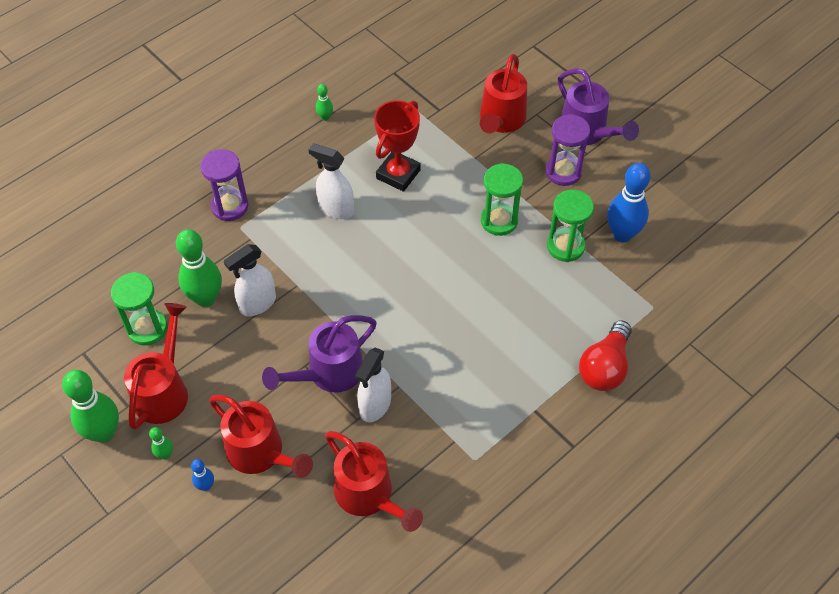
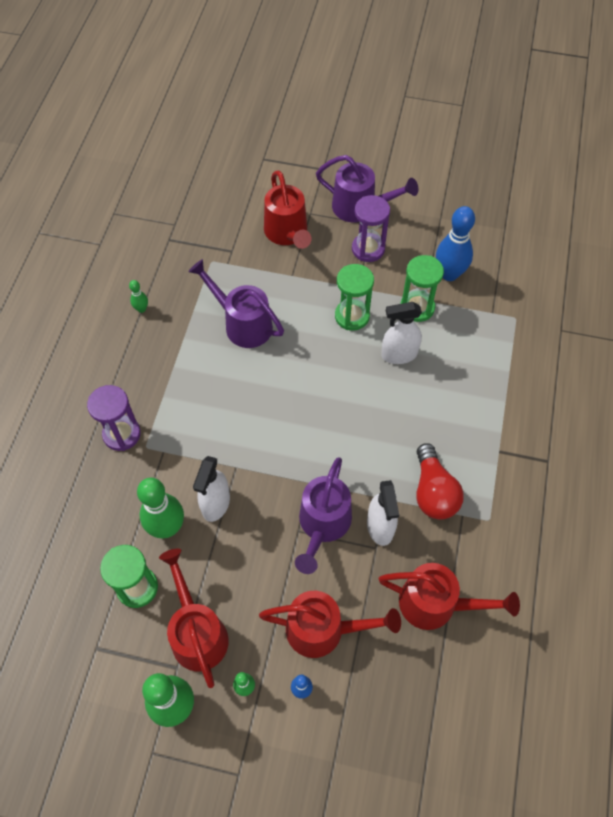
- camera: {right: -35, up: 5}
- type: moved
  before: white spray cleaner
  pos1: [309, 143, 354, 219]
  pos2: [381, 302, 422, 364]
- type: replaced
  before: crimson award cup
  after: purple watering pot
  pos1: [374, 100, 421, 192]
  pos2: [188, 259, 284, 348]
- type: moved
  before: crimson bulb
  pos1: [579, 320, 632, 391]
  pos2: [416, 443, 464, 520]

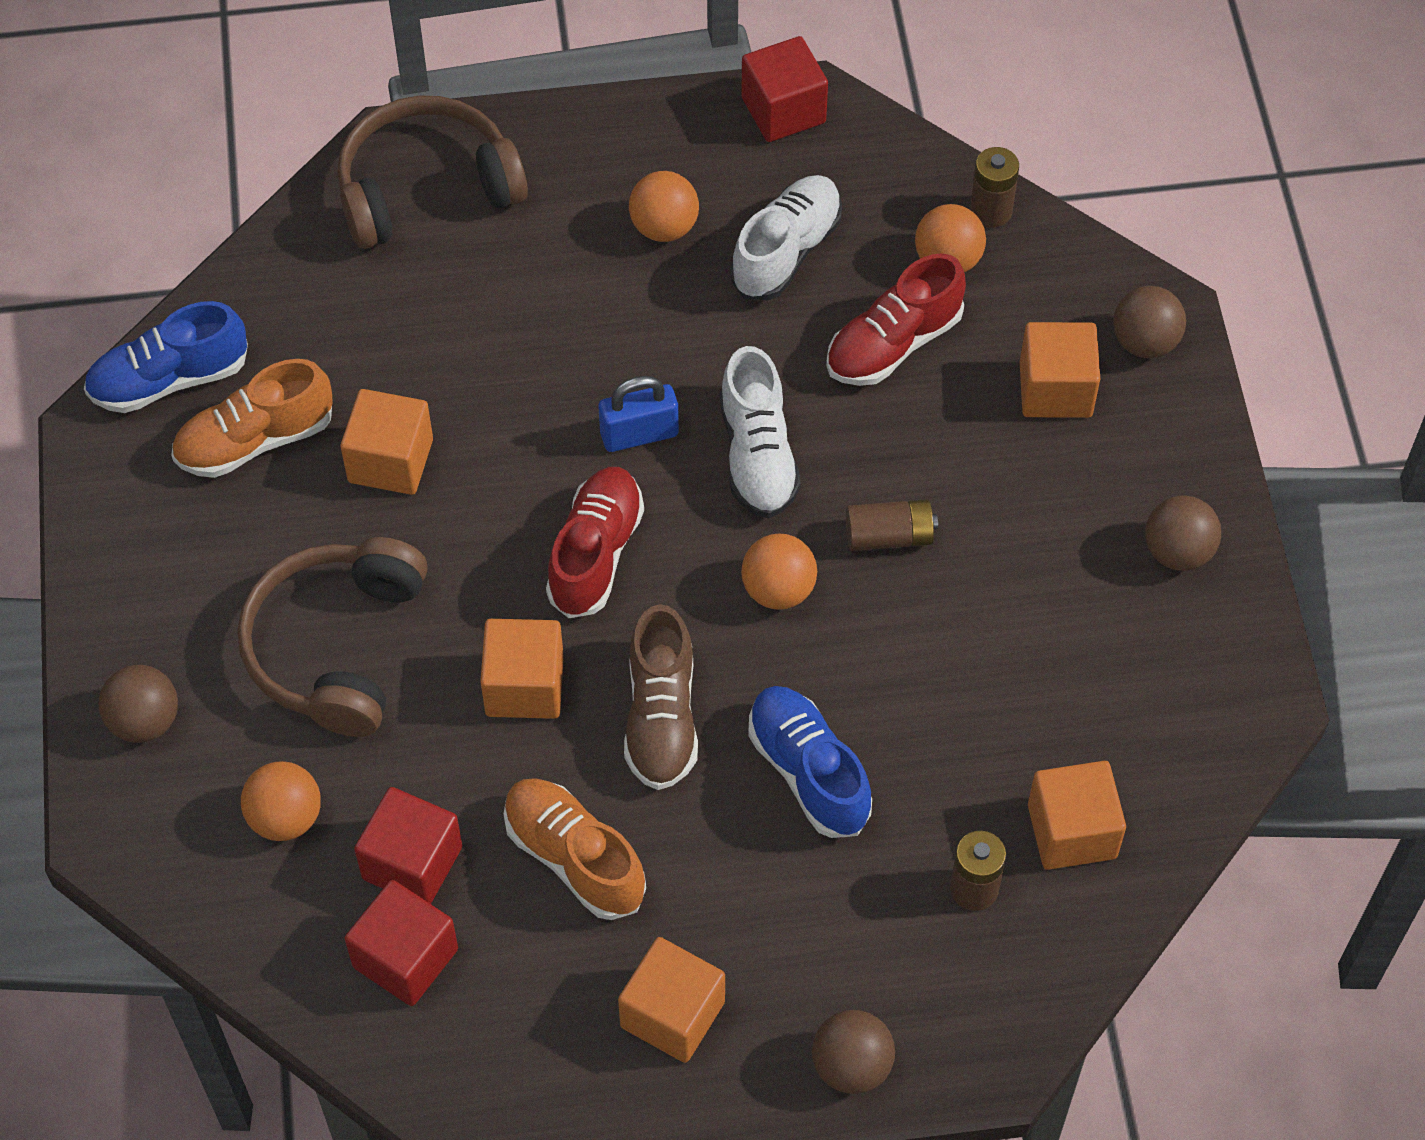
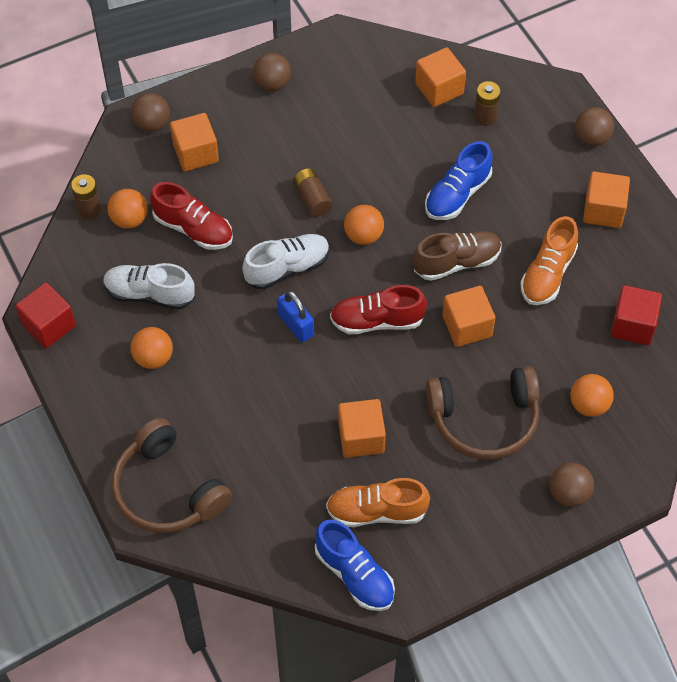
- camera: {right: -110, up: 0}
- type: turned
  before: orange-coloured lace-up shoe
  pos1: [171, 359, 333, 478]
  pos2: [326, 478, 430, 527]
  turn: 135
- type: removed
  before: crimson block
  pos1: [354, 787, 462, 904]

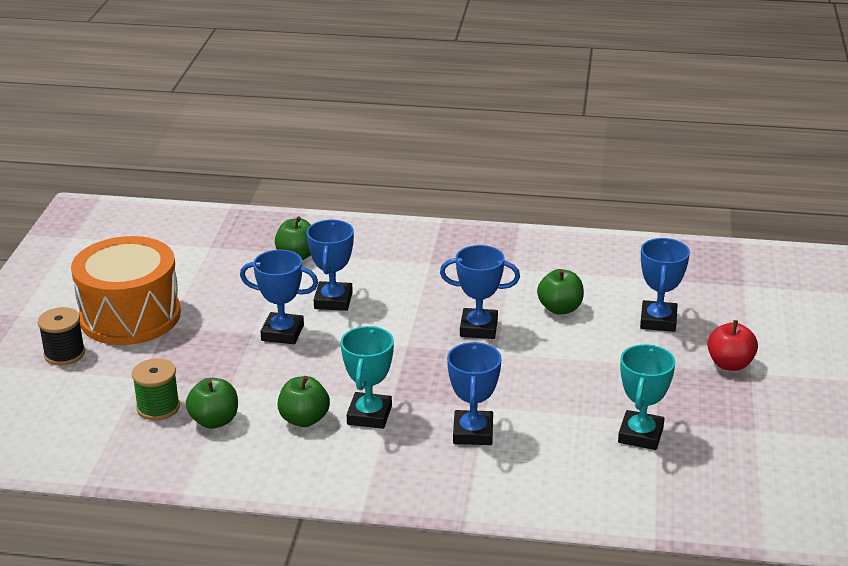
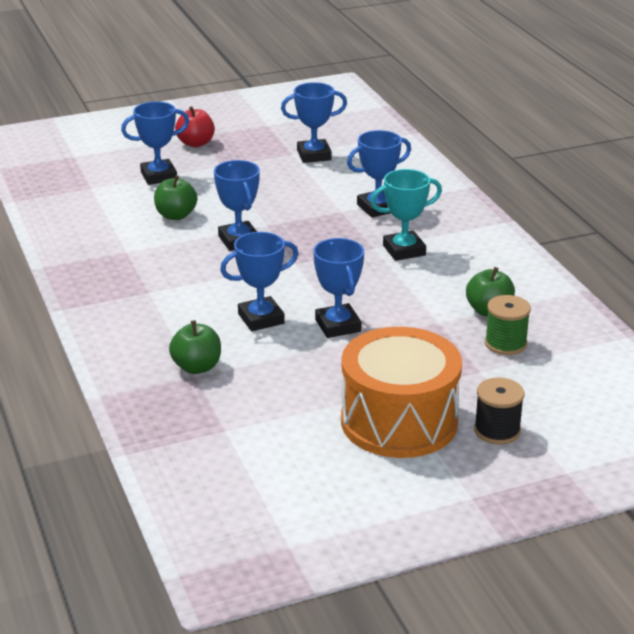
- camera: {right: -120, up: 0}
- type: removed
  before: emerald apple
  pos1: [277, 376, 330, 427]
- type: recoloured
  before: aqua award cup
  after: royal blue award cup
  pos1: [618, 344, 675, 450]
  pos2: [281, 82, 347, 163]

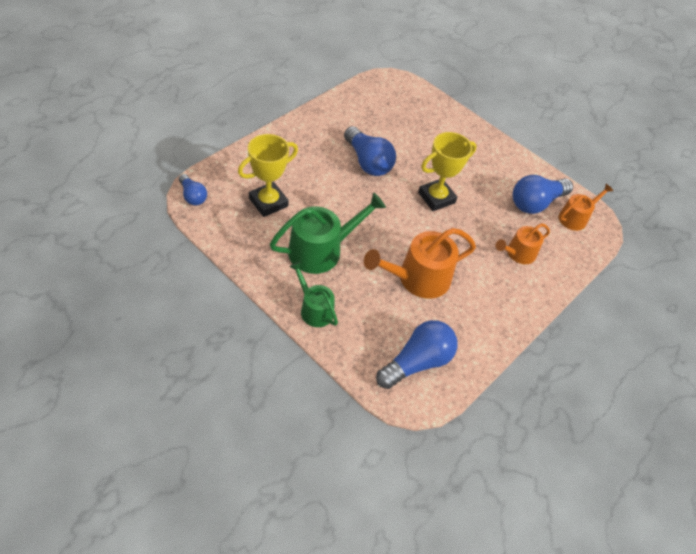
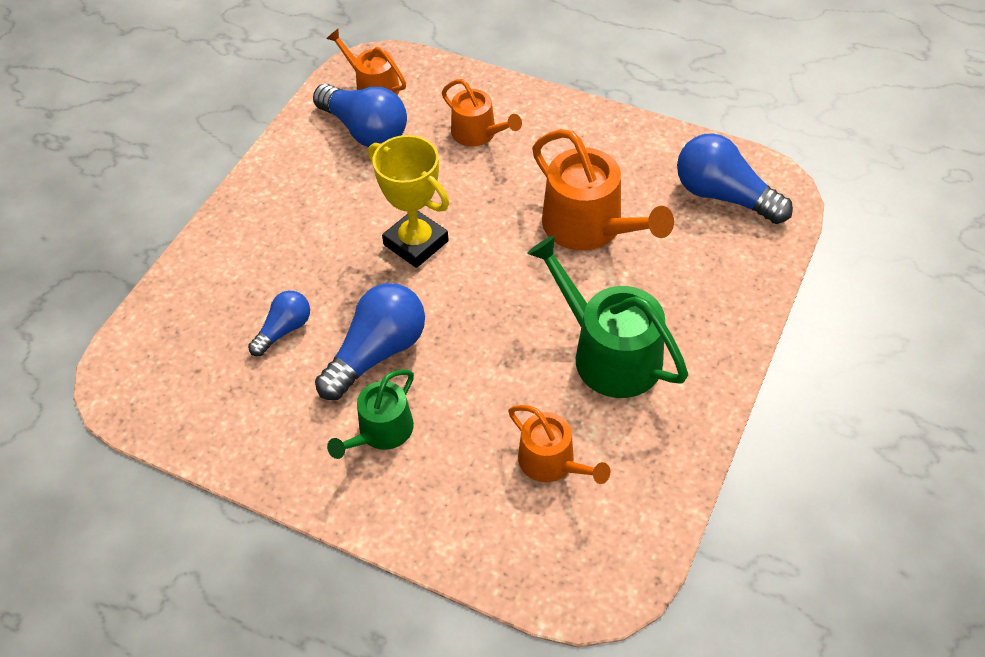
- camera: {right: -100, up: 0}
- type: moved
  before: royal blue bulb
  pos1: [179, 174, 207, 205]
  pos2: [248, 291, 310, 356]
- type: replaced
  before: bright yellow award cup
  after: orange-coloured watering pot
  pos1: [238, 134, 298, 217]
  pos2: [508, 405, 610, 484]
- type: moved
  before: emerald watering pot
  pos1: [289, 261, 338, 327]
  pos2: [327, 369, 414, 459]

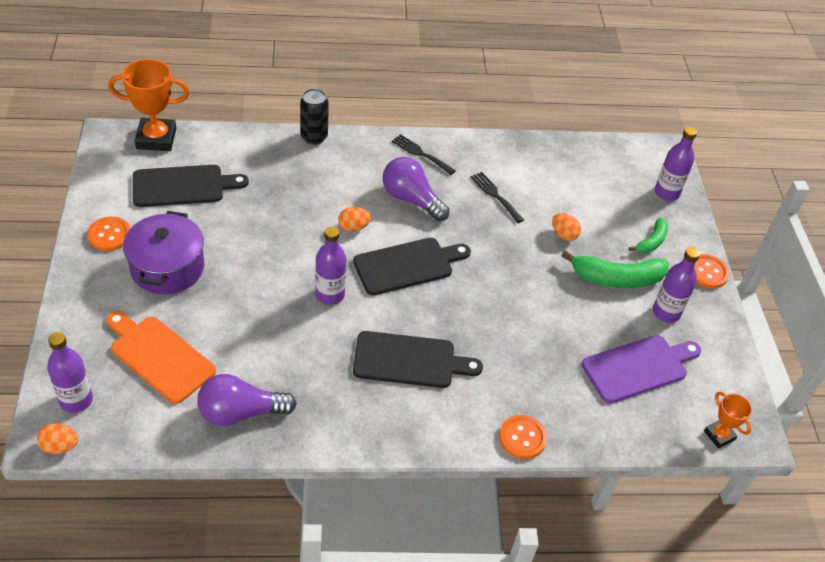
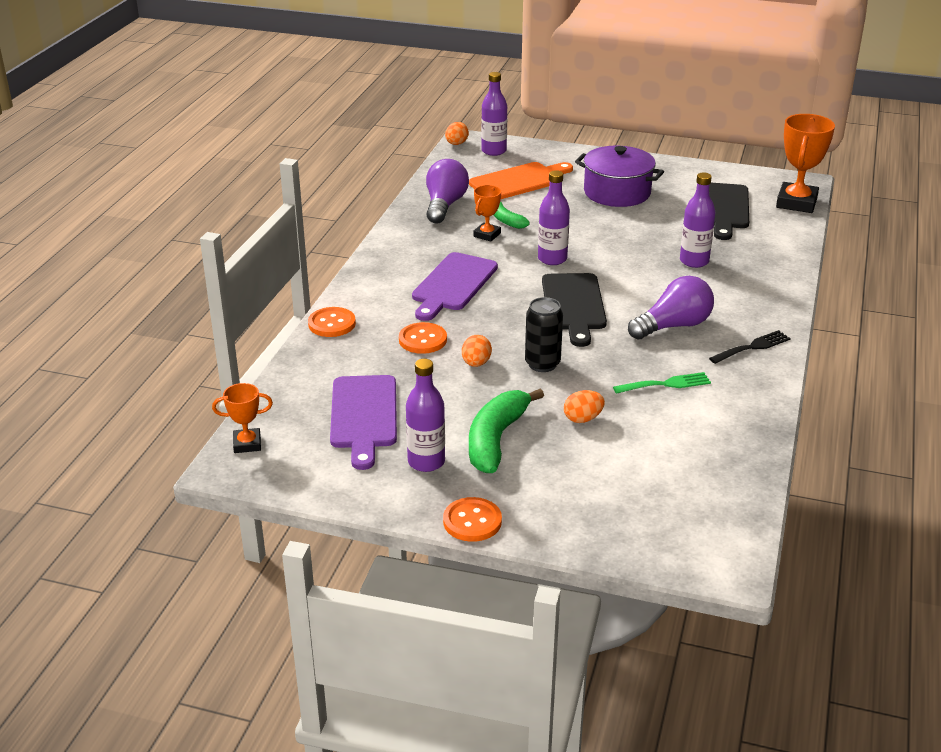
- camera: {right: 115, up: -15}
- type: moved
  before: orange-coloured sewing button
  pos1: [87, 217, 131, 251]
  pos2: [399, 322, 447, 354]
- type: moved
  before: ebony soda can
  pos1: [300, 88, 329, 145]
  pos2: [525, 297, 563, 372]
- type: moved
  before: orange-coloured egg
  pos1: [338, 207, 371, 232]
  pos2: [462, 335, 492, 367]
- type: recoloured
  before: ebony cutting board
  after: purple cutting board
  pos1: [353, 331, 483, 388]
  pos2: [412, 252, 498, 321]
- type: recoloured
  before: ebony table fork
  after: emerald table fork
  pos1: [470, 172, 524, 223]
  pos2: [613, 372, 711, 394]
- type: moved
  before: emerald banana
  pos1: [629, 218, 668, 253]
  pos2: [493, 201, 530, 229]
- type: moved
  before: purple bottle
  pos1: [655, 127, 697, 201]
  pos2: [680, 172, 716, 268]
- type: added
  after: orange-coloured award cup
  pos2: [473, 185, 501, 242]

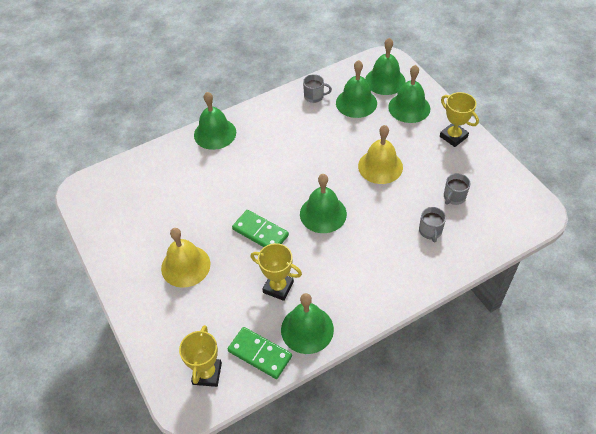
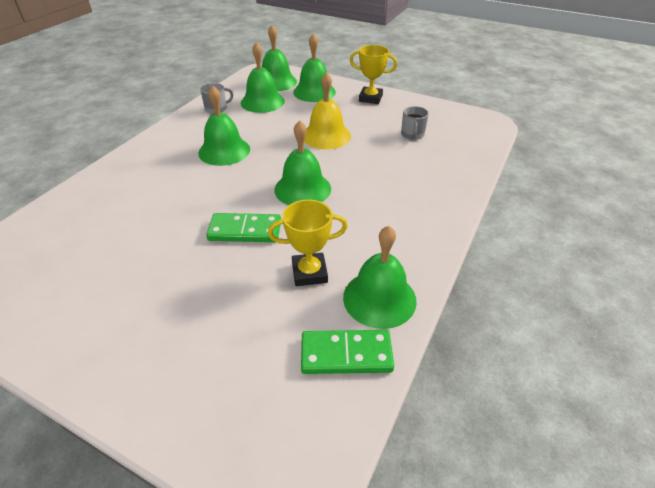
- camera: {right: -35, up: -10}
- type: removed
  before: bright yellow hand bell
  pos1: [161, 228, 210, 288]
- type: removed
  before: bright yellow award cup
  pos1: [179, 325, 222, 387]
- type: moved
  before: emerald hand bell
  pos1: [194, 92, 236, 150]
  pos2: [198, 86, 250, 166]
- type: removed
  before: ash-grey tea mug
  pos1: [419, 207, 446, 243]

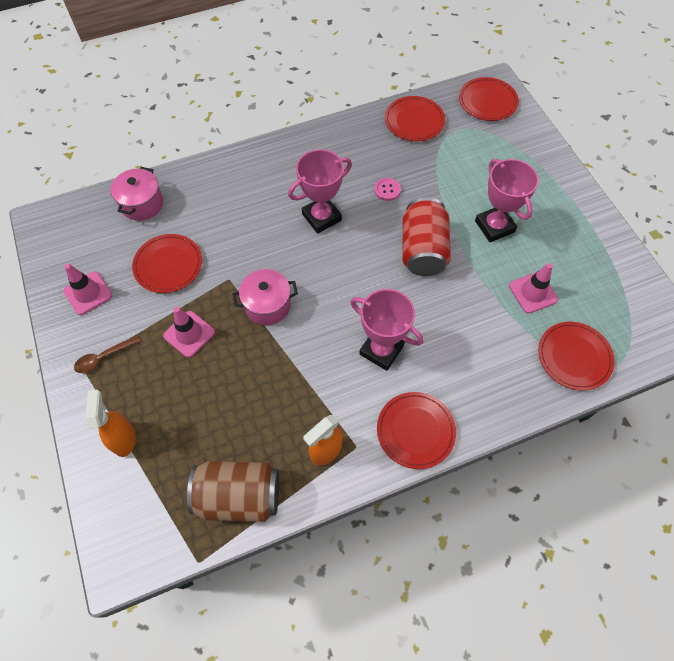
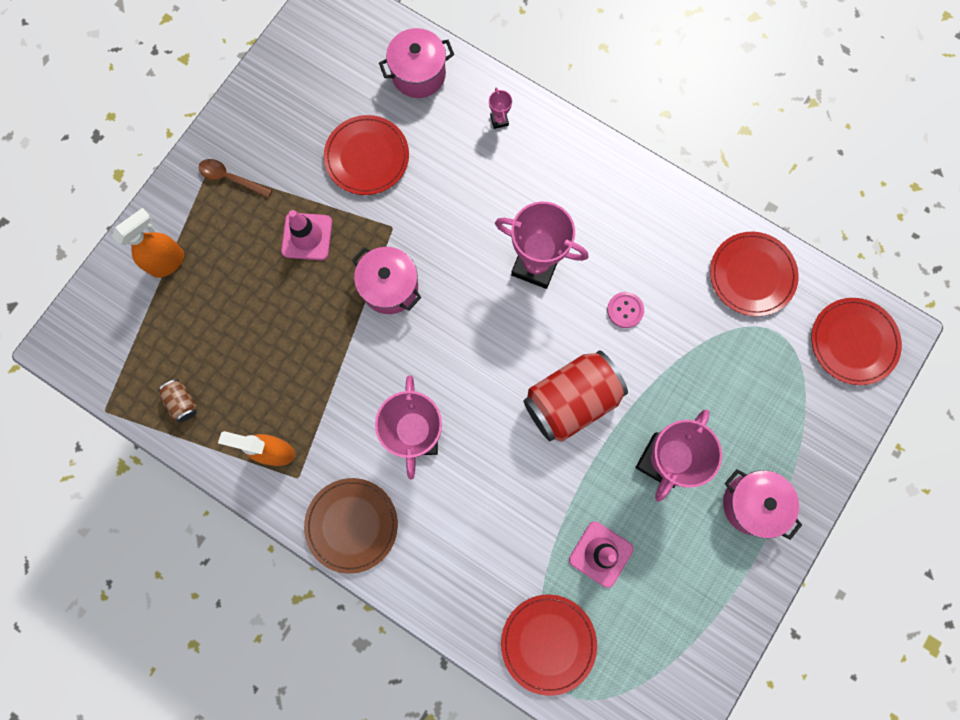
- camera: {right: 55, up: 15}
- type: removed
  before: pink safety cone
  pos1: [63, 264, 112, 315]
- type: resized
  before: russet soda can
  pos1: [187, 461, 279, 522]
  pos2: [158, 379, 197, 423]
  scale: 0.43
- type: recoloured
  before: crimson flat dish
  after: russet flat dish
  pos1: [377, 392, 456, 469]
  pos2: [304, 478, 398, 574]
- type: added
  after: pink award cup
  pos2: [489, 87, 512, 129]
- type: added
  after: pink cooking pot
  pos2: [723, 469, 802, 540]

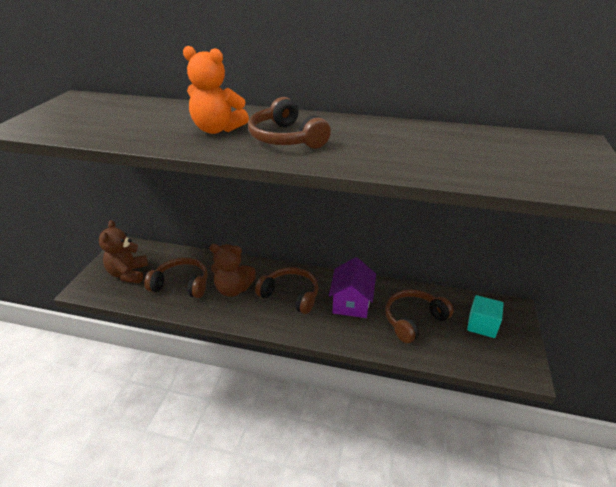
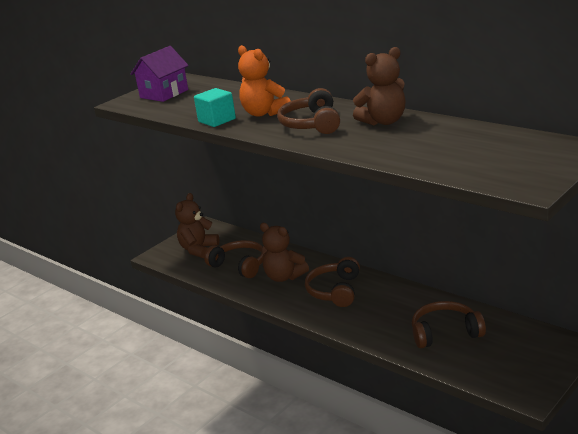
- camera: {right: 30, up: -10}
- type: turned
  before: russet over-ear headphones
  pos1: [255, 267, 318, 314]
  pos2: [305, 257, 360, 307]
  turn: -135
- type: moved
  before: purple house
  pos1: [329, 257, 376, 318]
  pos2: [130, 46, 189, 102]
- type: moved
  before: aqua block
  pos1: [467, 295, 503, 338]
  pos2: [194, 88, 236, 127]
- type: added
  after: russet stuffed bear
  pos2: [353, 47, 406, 125]

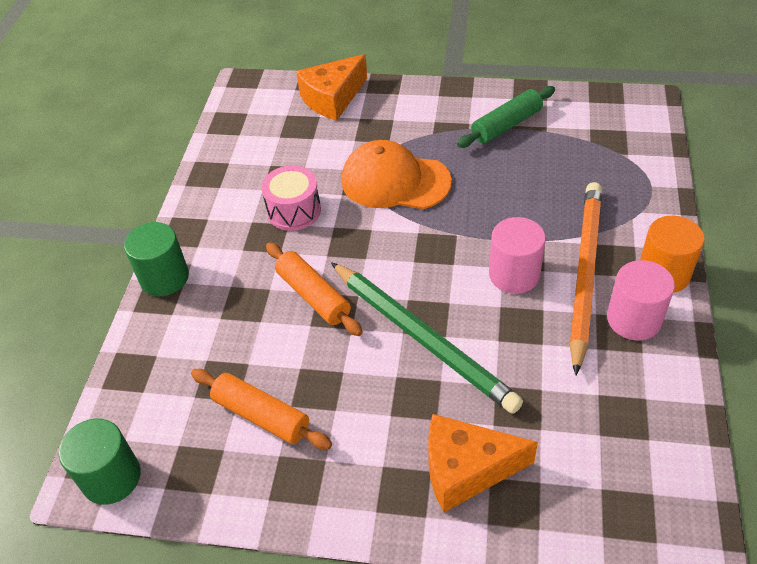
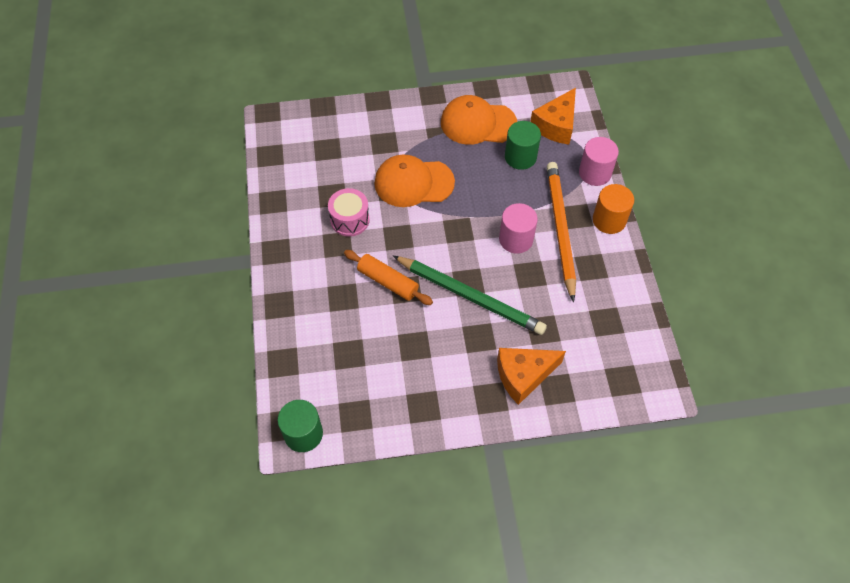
- camera: {right: -20, up: 10}
- type: moved
  before: emerald cylinder
  pos1: [124, 222, 189, 296]
  pos2: [505, 121, 541, 170]
- type: removed
  before: orange-coloured dough roller
  pos1: [191, 369, 332, 450]
- type: moved
  before: orange-coloured cheese
  pos1: [296, 54, 367, 121]
  pos2: [530, 88, 576, 145]
- type: replaced
  before: emerald dough roller
  after: orange-coloured peaked cap
  pos1: [457, 86, 555, 148]
  pos2: [441, 95, 517, 145]
- type: moved
  before: pink cylinder
  pos1: [607, 260, 675, 341]
  pos2: [579, 137, 619, 186]

